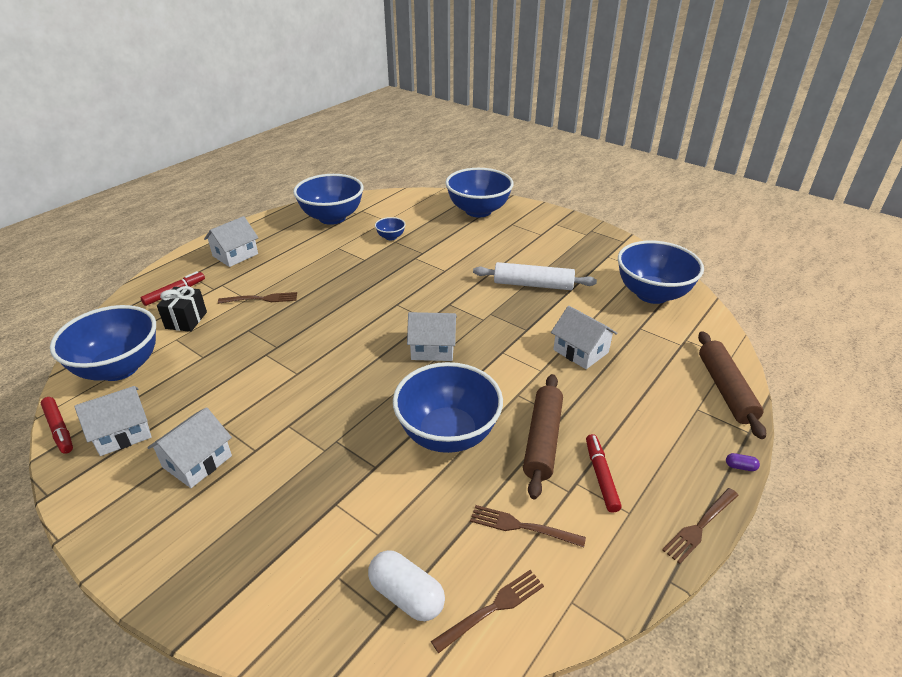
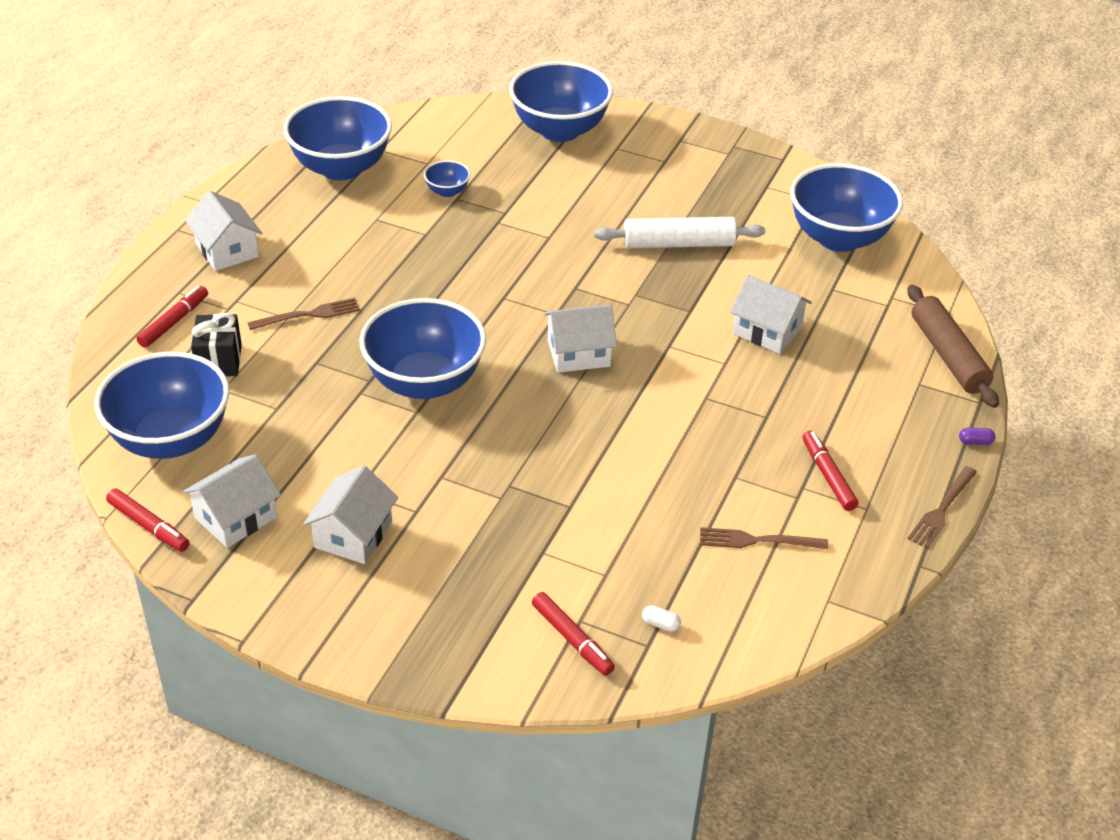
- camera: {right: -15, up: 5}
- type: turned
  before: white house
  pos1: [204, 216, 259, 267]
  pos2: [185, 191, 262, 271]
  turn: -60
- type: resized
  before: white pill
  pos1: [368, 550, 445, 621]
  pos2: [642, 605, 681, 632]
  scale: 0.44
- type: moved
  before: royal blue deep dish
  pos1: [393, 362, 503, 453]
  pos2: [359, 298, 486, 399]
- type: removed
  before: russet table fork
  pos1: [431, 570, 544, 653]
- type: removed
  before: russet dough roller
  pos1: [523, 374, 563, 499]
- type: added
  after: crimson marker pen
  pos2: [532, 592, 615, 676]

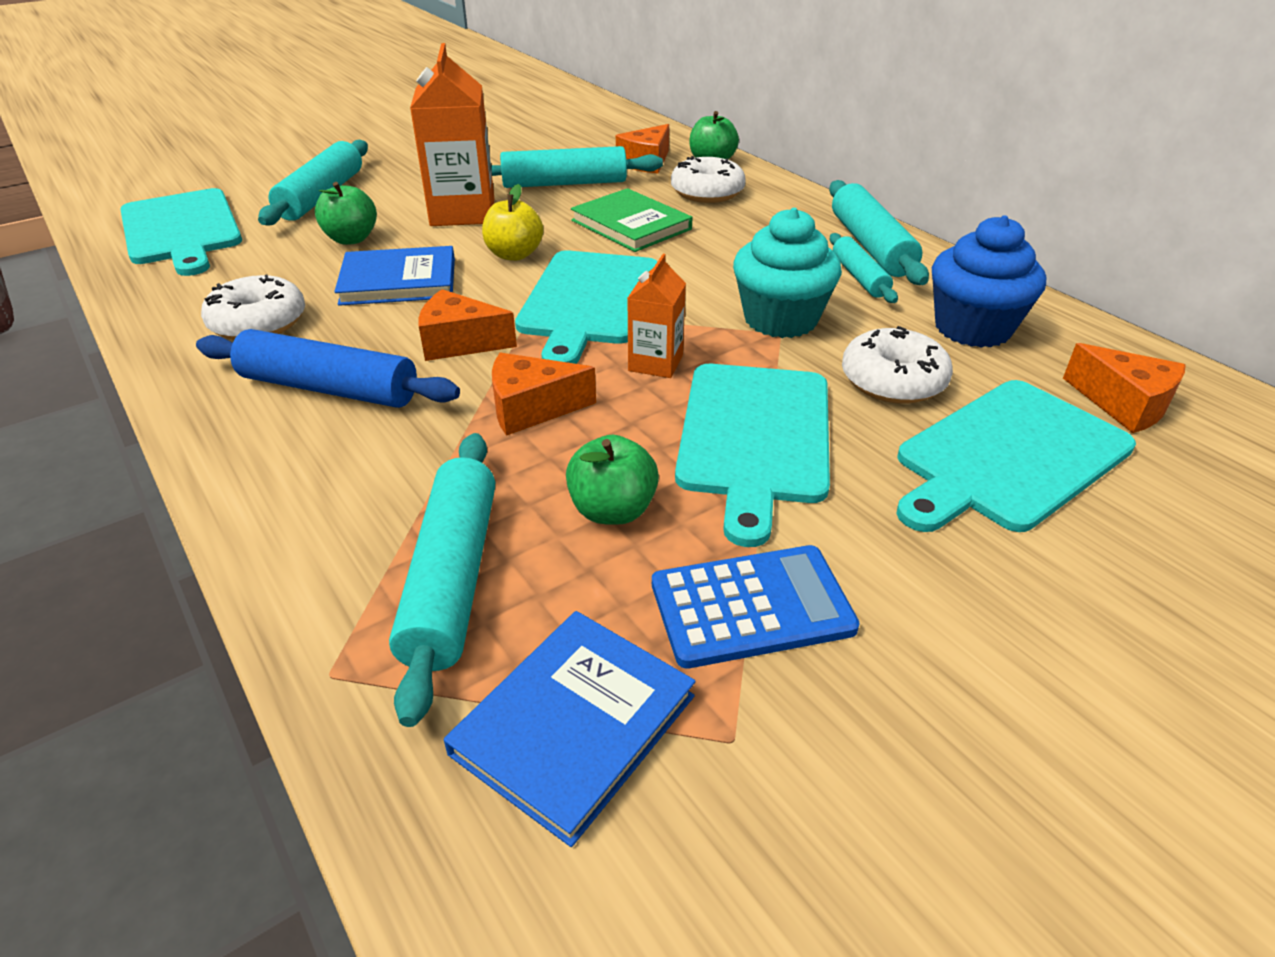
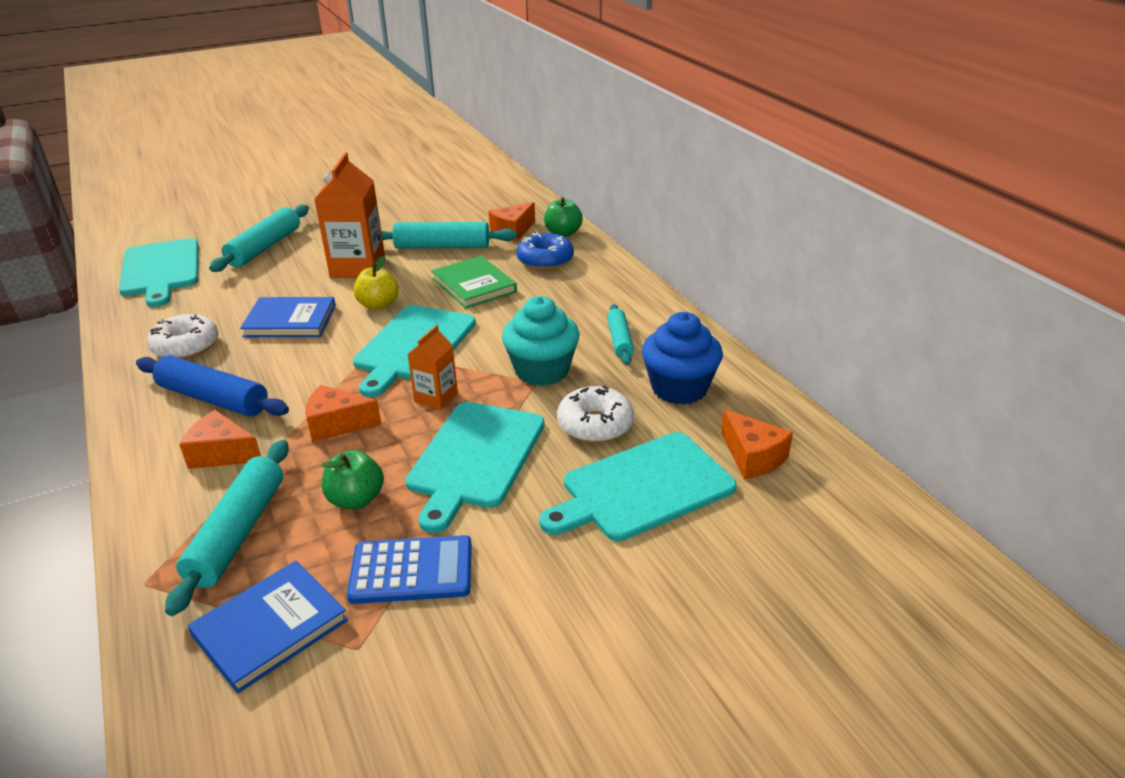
- camera: {right: 10, up: -5}
- type: removed
  before: emerald apple
  pos1: [315, 182, 377, 245]
- type: moved
  before: orange-coloured cheese
  pos1: [418, 289, 517, 361]
  pos2: [179, 410, 261, 469]
- type: recoloured
  before: white glazed donut
  after: royal blue glazed donut
  pos1: [671, 156, 746, 203]
  pos2: [517, 232, 574, 270]
- type: removed
  before: aqua dough roller
  pos1: [829, 180, 929, 285]

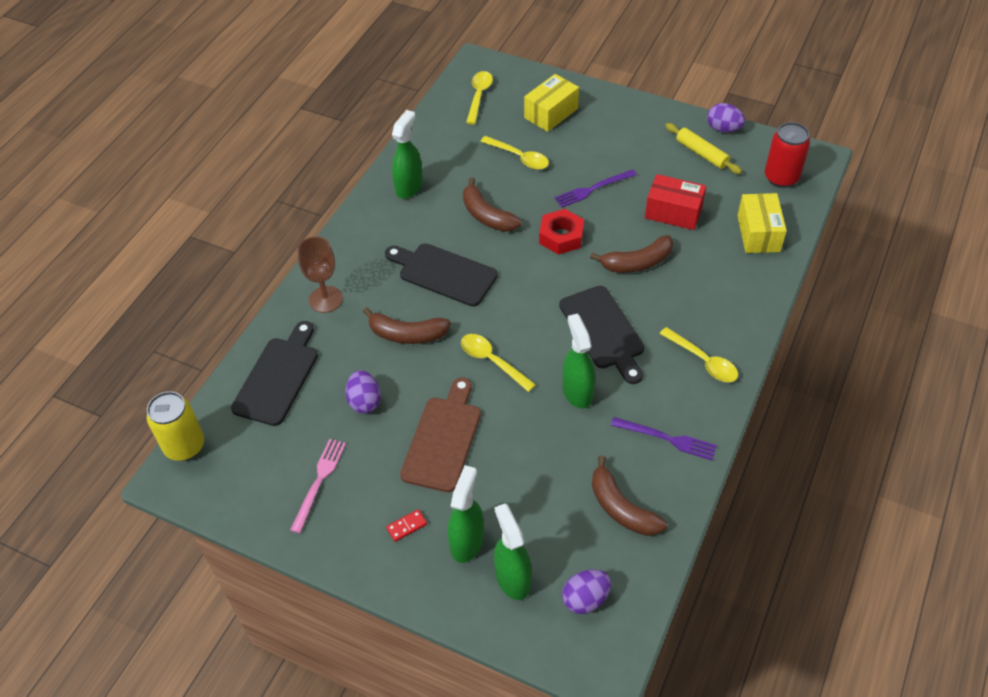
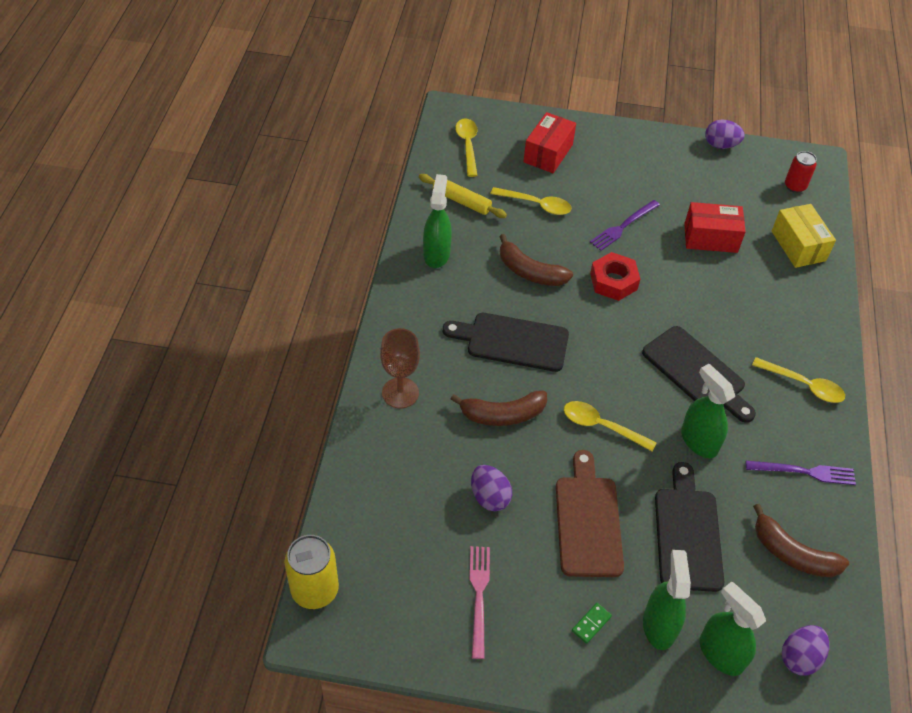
- camera: {right: -20, up: 0}
- type: moved
  before: ebony cutting board
  pos1: [231, 321, 318, 426]
  pos2: [655, 462, 724, 592]
- type: recoloured
  before: crimson domino tile
  after: emerald domino tile
  pos1: [386, 509, 427, 542]
  pos2: [572, 603, 612, 644]
- type: recoloured
  before: bright yellow package
  after: crimson package
  pos1: [524, 74, 579, 132]
  pos2: [524, 112, 576, 173]
- type: removed
  before: russet banana
  pos1: [590, 235, 673, 273]
- type: moved
  before: bright yellow dough roller
  pos1: [665, 123, 742, 174]
  pos2: [419, 174, 507, 218]
- type: resized
  before: crimson soda can
  pos1: [765, 122, 810, 188]
  pos2: [785, 151, 817, 193]
  scale: 0.65

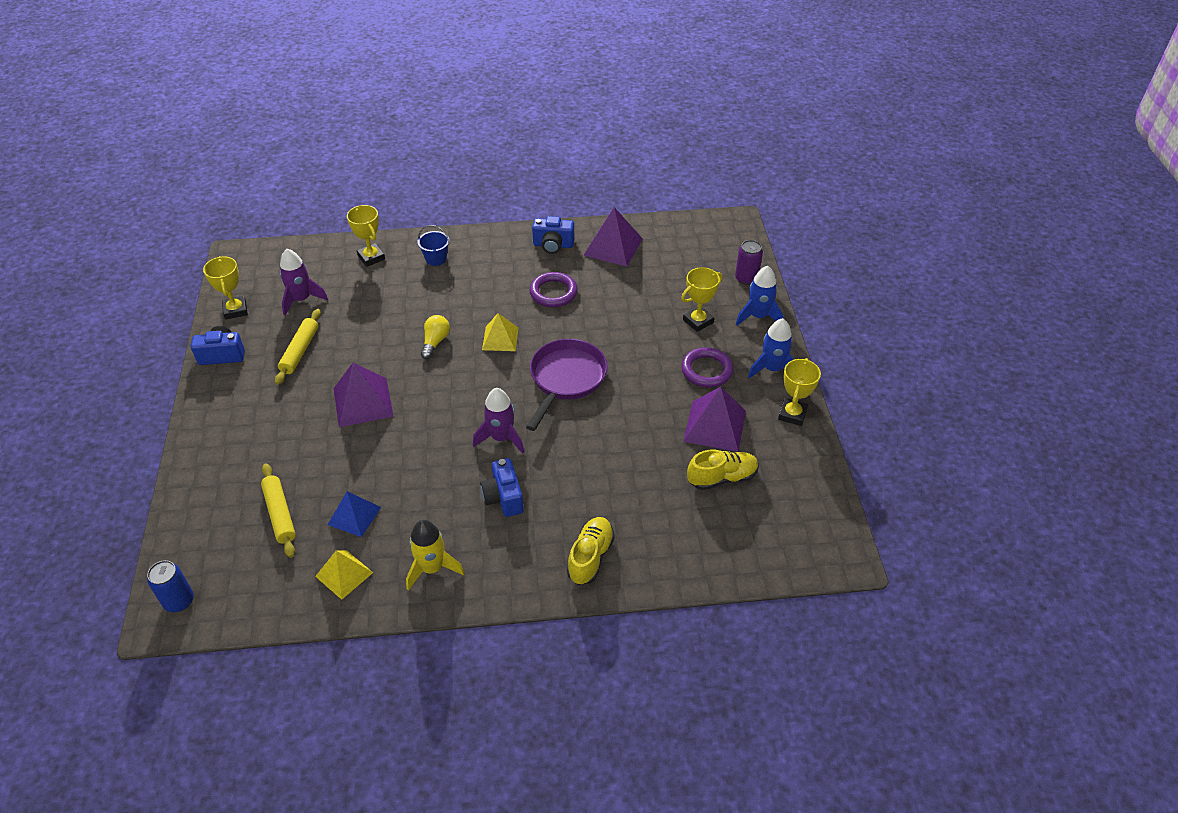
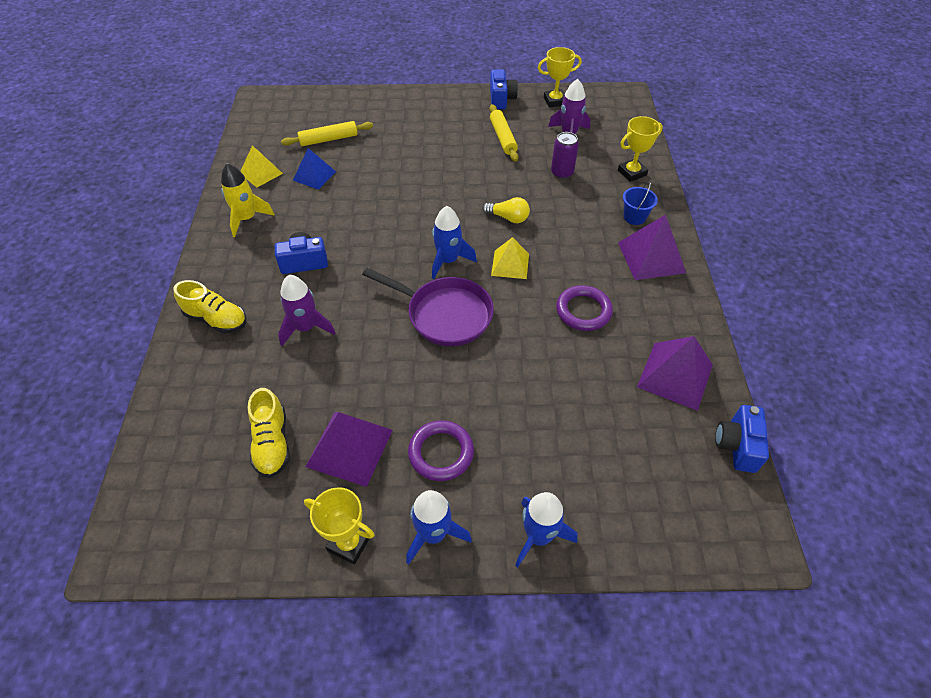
- camera: {right: 95, up: 5}
- type: removed
  before: royal blue soda can
  pos1: [147, 560, 194, 612]
- type: turned
  before: bright yellow dough roller
  pos1: [275, 309, 321, 385]
  pos2: [489, 104, 518, 162]
  turn: 60
- type: moved
  before: purple pyramid
  pos1: [334, 363, 394, 427]
  pos2: [618, 215, 686, 280]
- type: moved
  before: purple toy rocket
  pos1: [473, 388, 524, 453]
  pos2: [278, 275, 335, 346]
- type: moved
  before: royal blue camera
  pos1: [532, 216, 574, 254]
  pos2: [715, 405, 769, 473]
- type: removed
  before: bright yellow award cup
  pos1: [681, 267, 722, 332]
- type: moved
  before: purple soda can
  pos1: [735, 240, 763, 285]
  pos2: [551, 132, 579, 179]
- type: added
  after: royal blue toy rocket
  pos2: [432, 206, 477, 279]

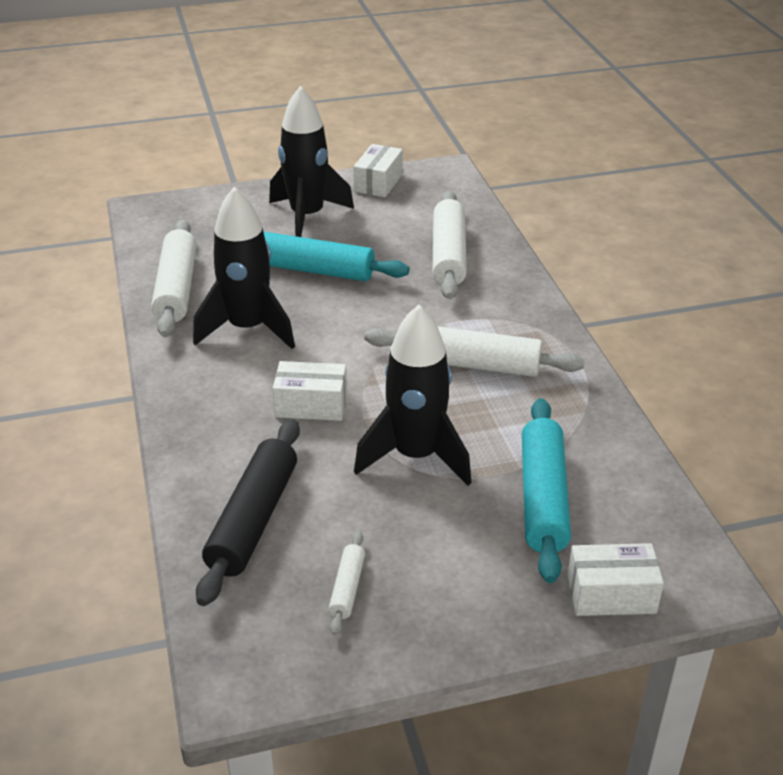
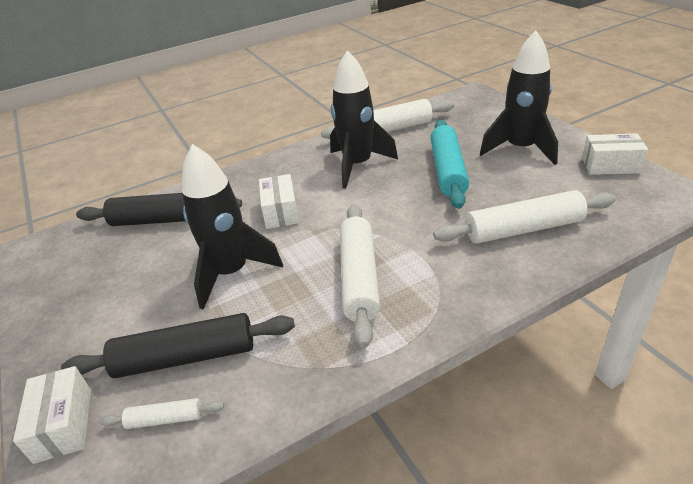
- camera: {right: 80, up: 0}
- type: moved
  before: white dough roller
  pos1: [328, 531, 365, 635]
  pos2: [100, 398, 224, 429]
- type: recoloured
  before: aqua dough roller
  after: ebony dough roller
  pos1: [522, 398, 571, 583]
  pos2: [61, 313, 295, 378]

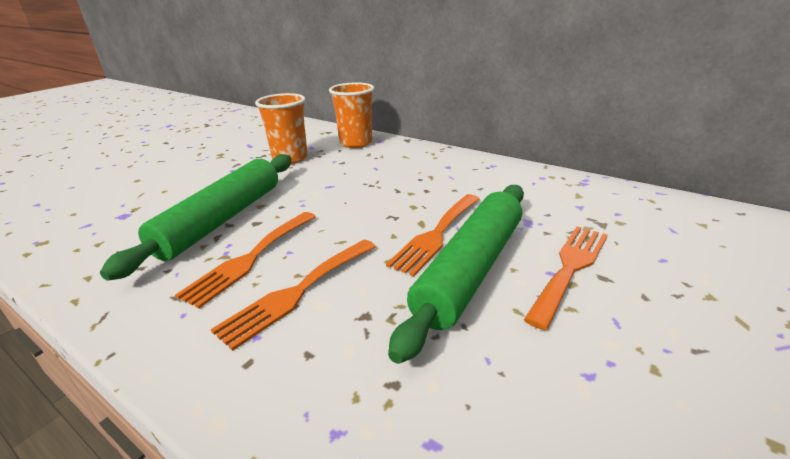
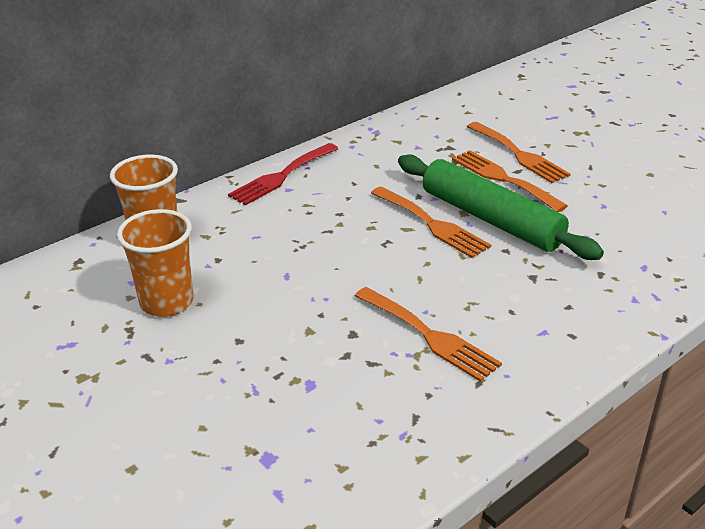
- camera: {right: -75, up: 5}
- type: removed
  before: emerald dough roller
  pos1: [100, 154, 291, 281]
- type: moved
  before: orange-coloured table fork
  pos1: [211, 240, 376, 351]
  pos2: [467, 122, 571, 183]
- type: added
  after: crimson table fork
  pos2: [228, 143, 339, 206]

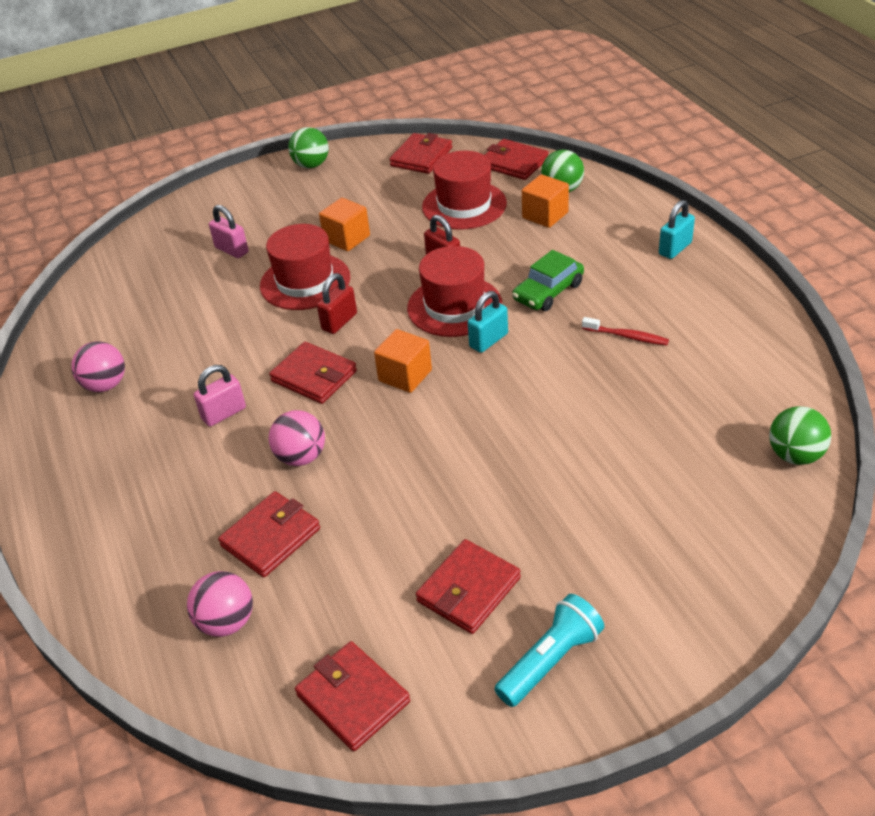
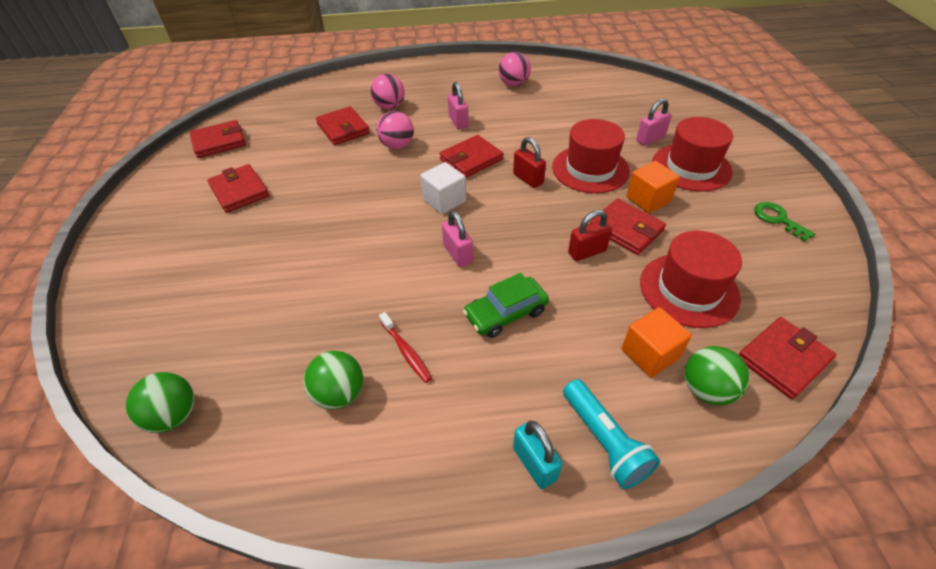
- camera: {right: 105, up: 5}
- type: moved
  before: pink sphere
  pos1: [187, 571, 253, 637]
  pos2: [371, 74, 405, 109]
- type: moved
  before: emerald sphere
  pos1: [288, 127, 329, 168]
  pos2: [303, 351, 363, 410]
- type: recoloured
  before: orange-coloured block
  after: white block
  pos1: [374, 329, 432, 393]
  pos2: [420, 162, 466, 214]
- type: moved
  before: crimson wallet
  pos1: [389, 133, 452, 174]
  pos2: [590, 199, 666, 255]
- type: moved
  before: crimson hat
  pos1: [407, 246, 502, 337]
  pos2: [652, 117, 733, 191]
- type: recoloured
  before: aqua padlock
  after: pink padlock
  pos1: [468, 291, 508, 353]
  pos2: [442, 211, 473, 267]
- type: moved
  before: aqua pocket torch
  pos1: [494, 594, 604, 707]
  pos2: [563, 379, 660, 489]
- type: turned
  before: emerald car
  pos1: [513, 250, 584, 311]
  pos2: [463, 273, 549, 338]
  turn: -90
- type: turned
  before: crimson toothbrush
  pos1: [582, 317, 669, 345]
  pos2: [379, 312, 432, 383]
  turn: -75
- type: added
  after: emerald key
  pos2: [754, 202, 815, 242]

